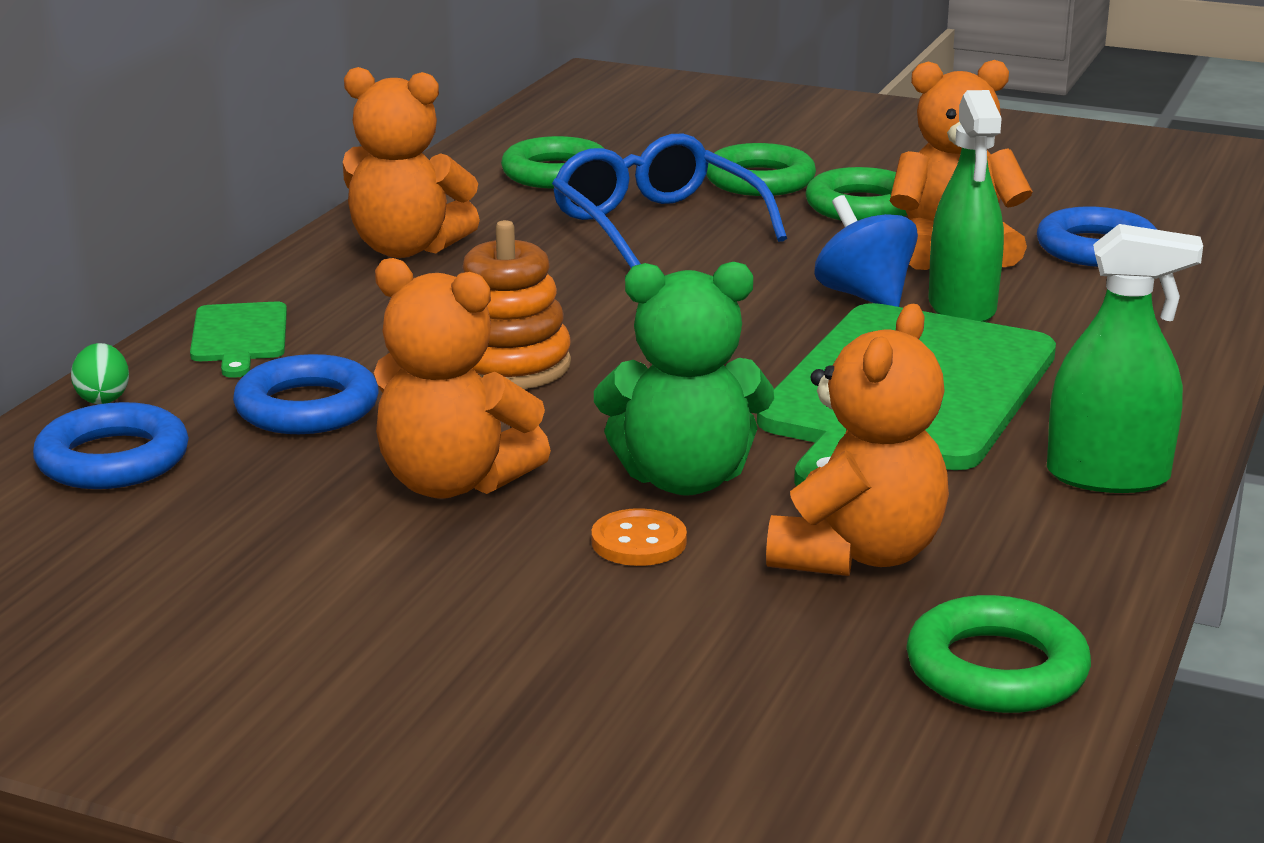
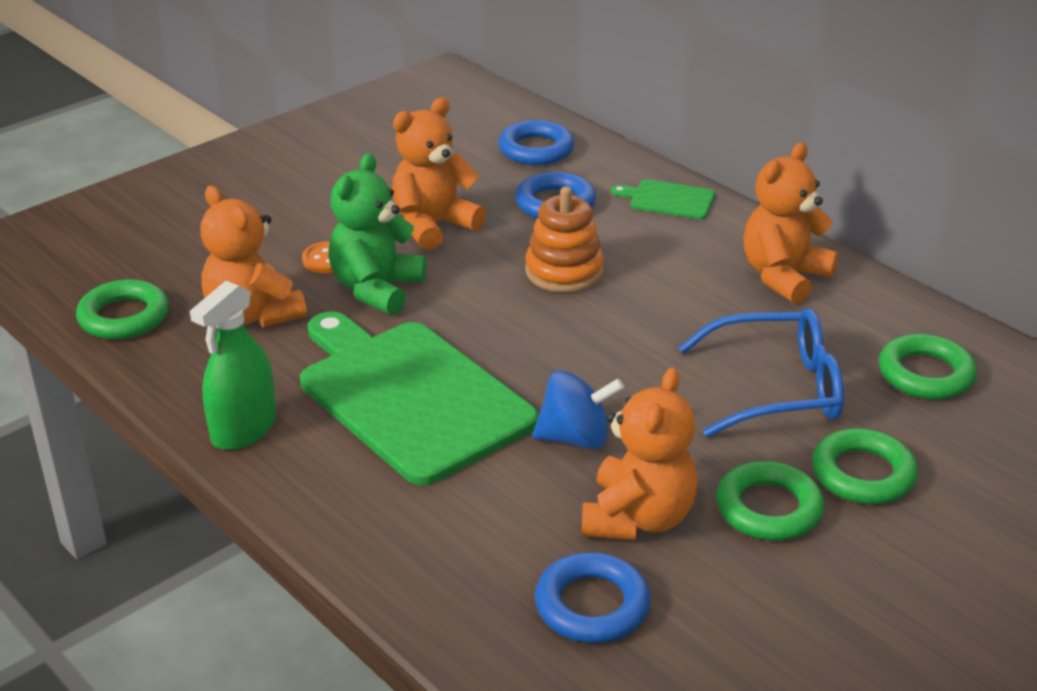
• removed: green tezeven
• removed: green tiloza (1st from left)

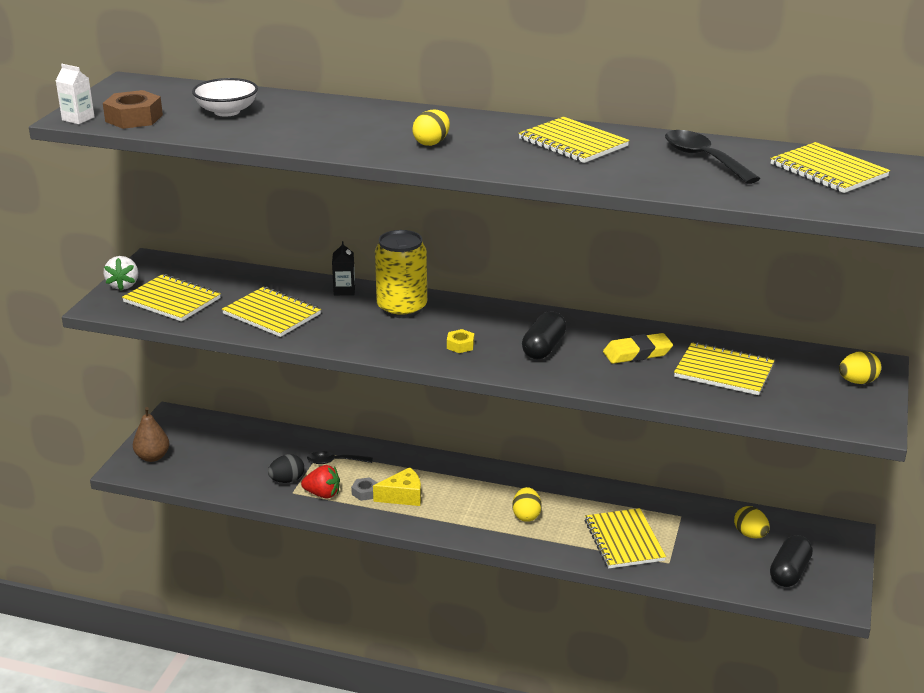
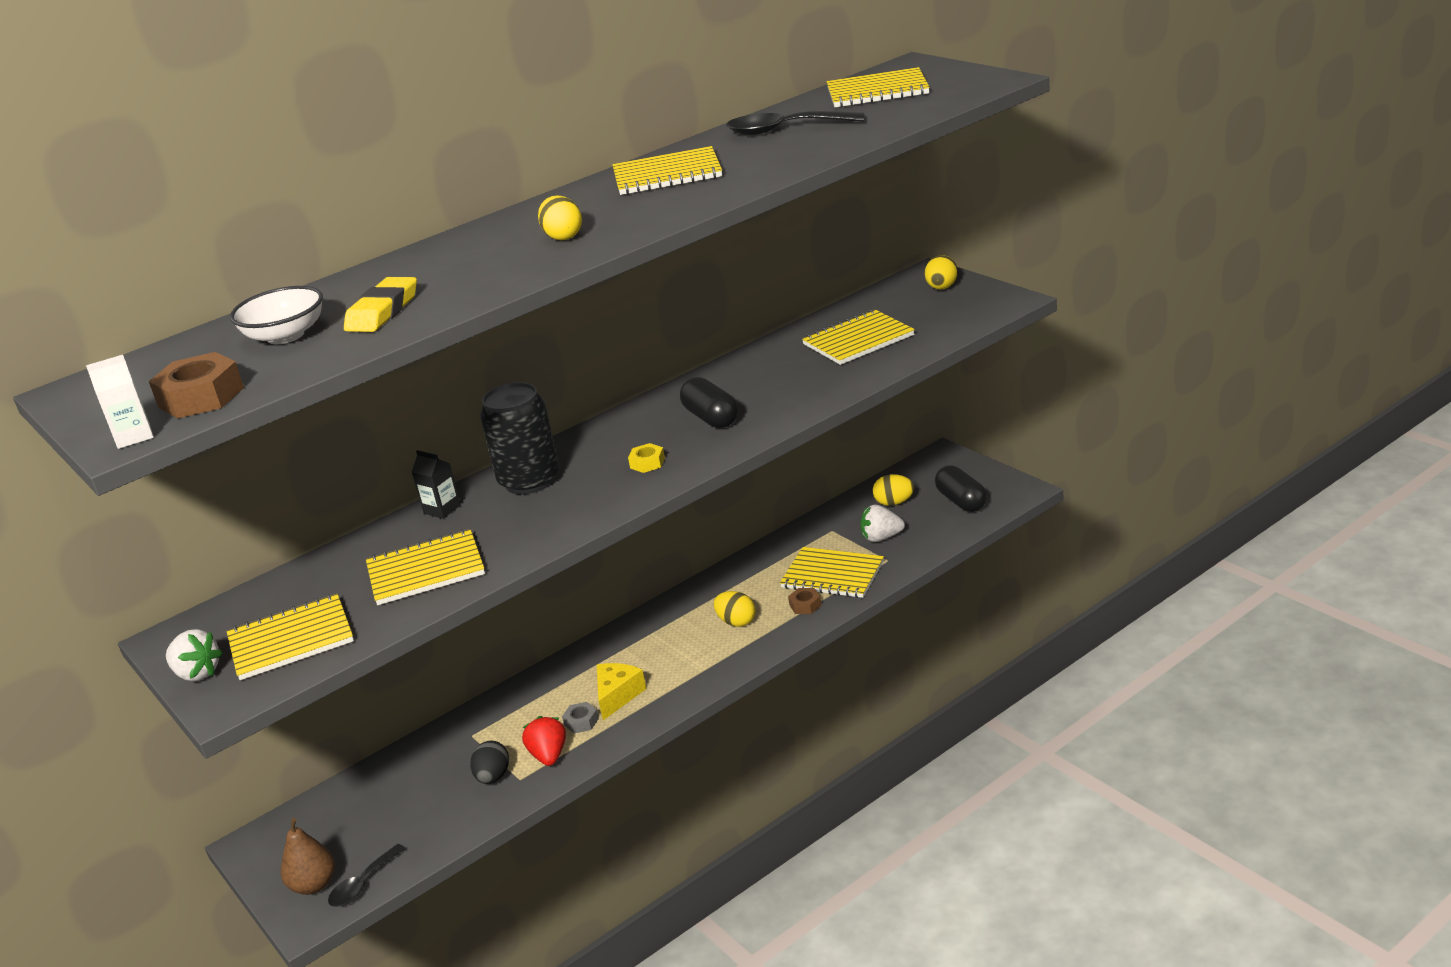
• turned: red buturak 60 degrees counterclockwise
• moved: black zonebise (1st from left)
• recoloured: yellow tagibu to black tagibu
• moved: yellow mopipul
• added: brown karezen (2nd from left)
• added: white buturak (2nd from left)

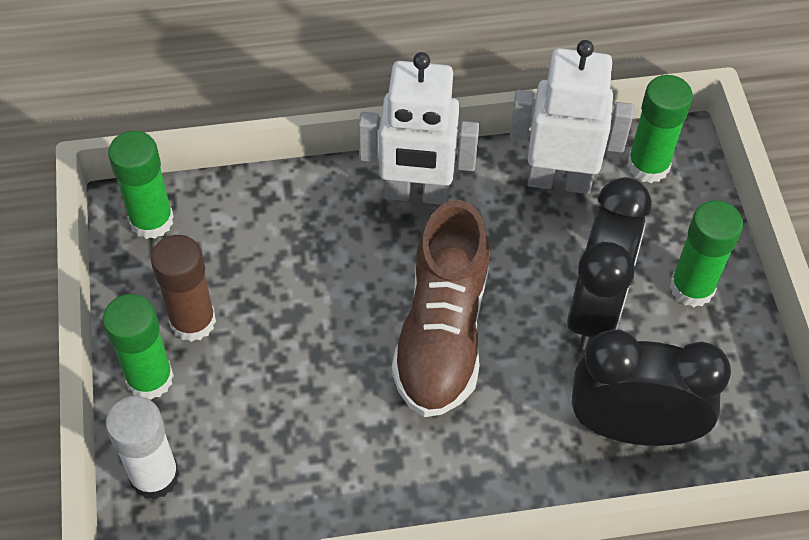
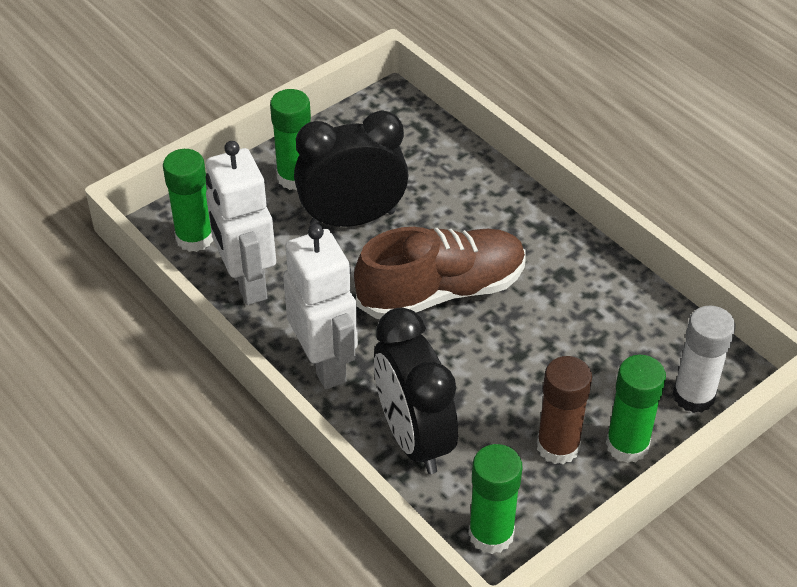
• moved: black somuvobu (2nd from left)

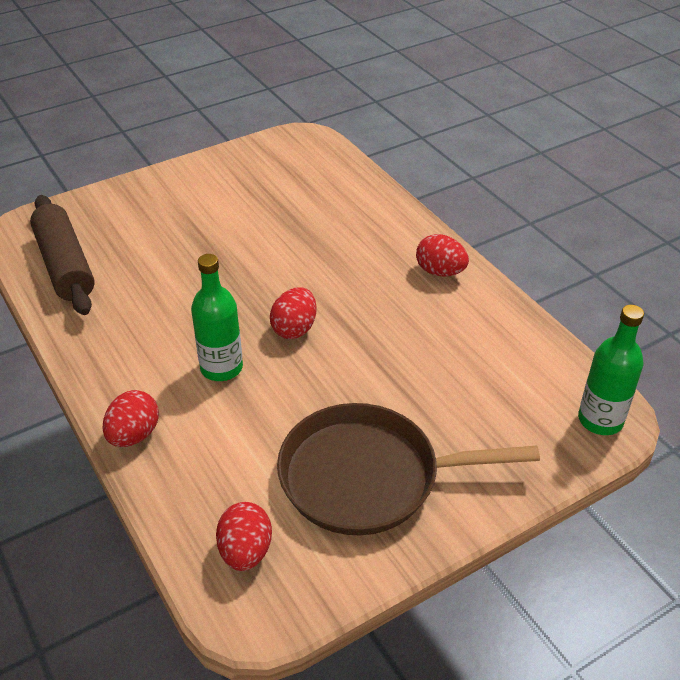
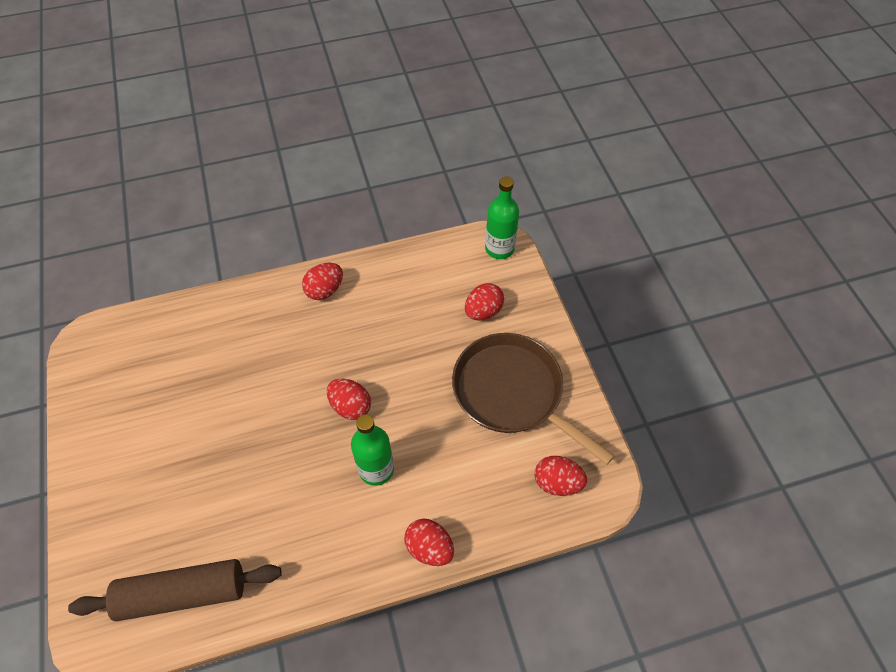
• turned: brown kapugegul 120 degrees clockwise
• added: red tezeven (4th from left)

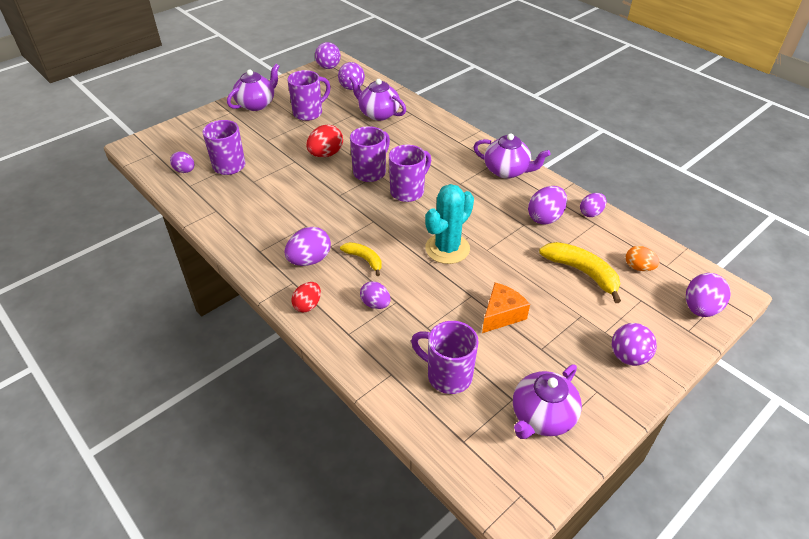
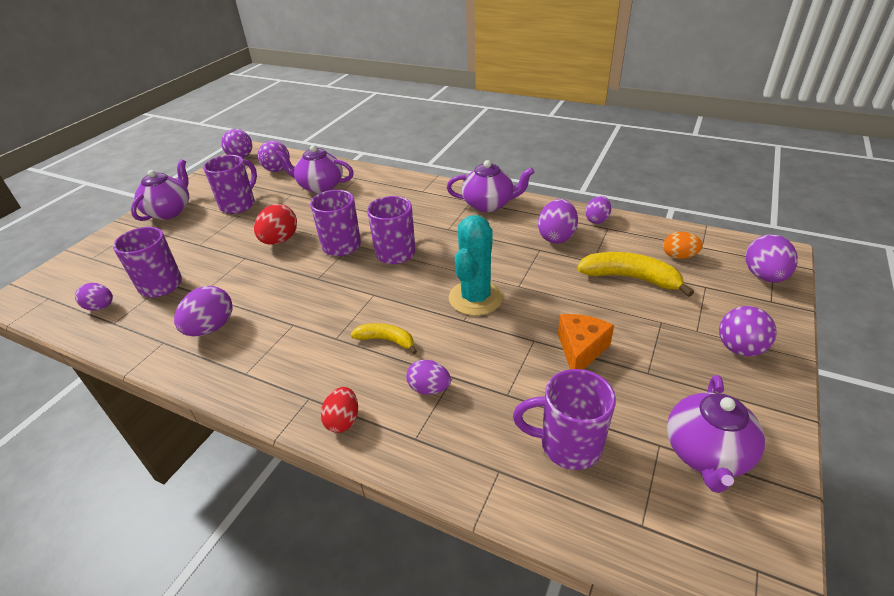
• moved: purple tezeven (2nd from left)

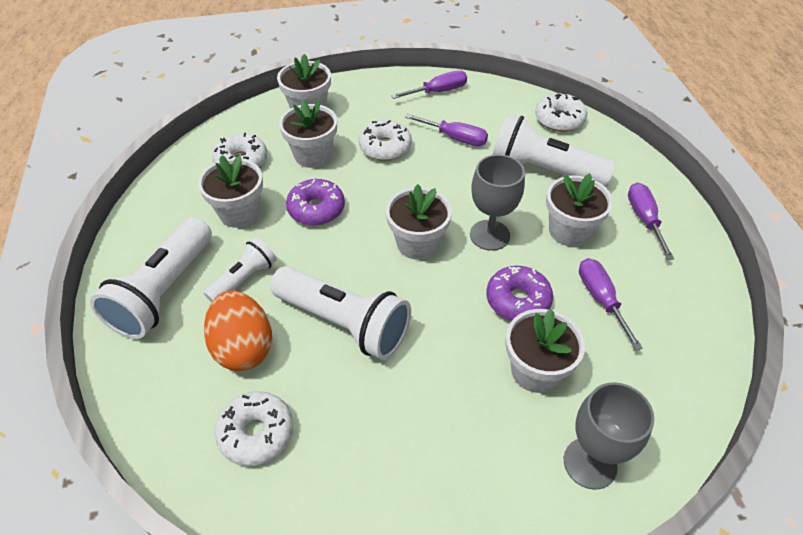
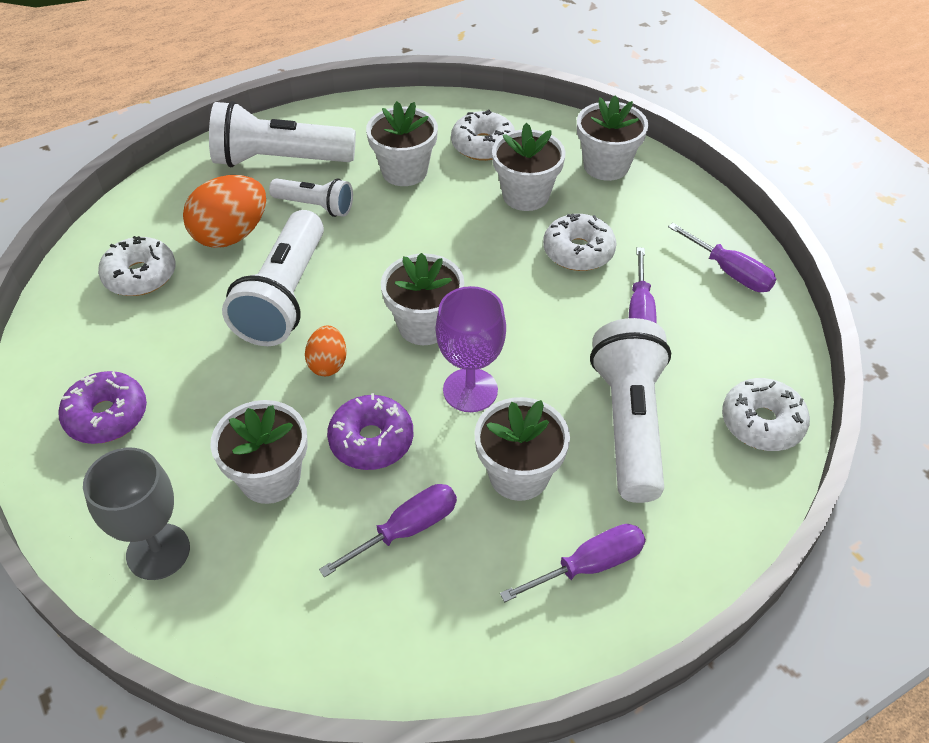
• moved: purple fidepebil (1st from left)
• recoloured: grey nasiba (1st from left) to purple nasiba
• added: orange tezeven (2nd from left)

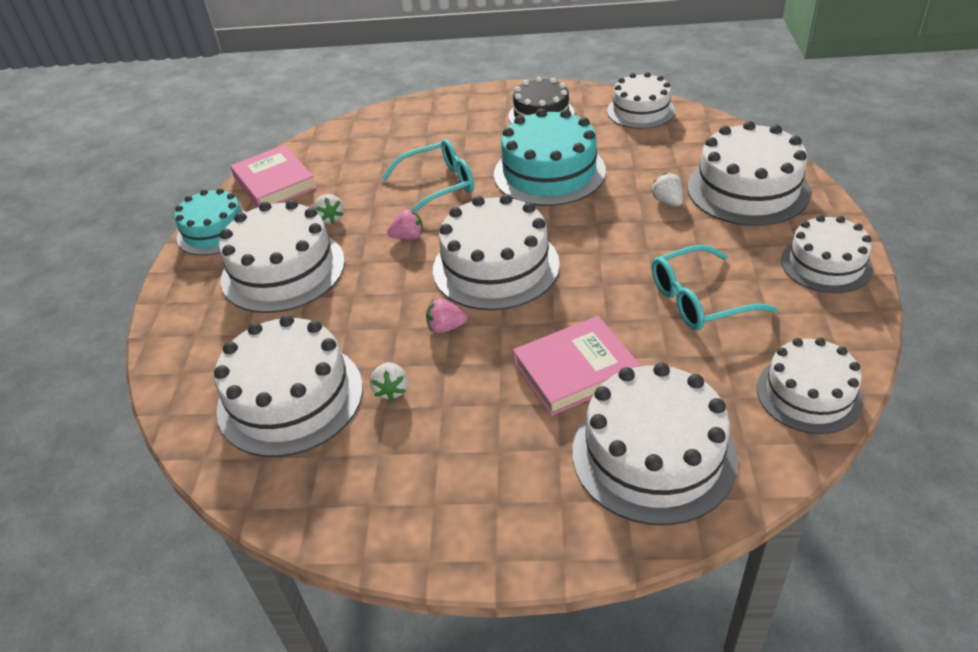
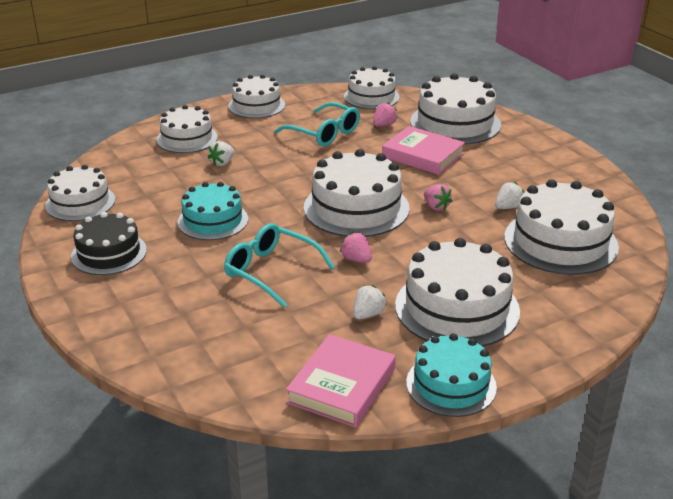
• resized: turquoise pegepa (2nd from left in the first image) x0.65
• resized: white pegepa (6th from left in the first image) x0.65
• added: pink buturak (2nd from left)

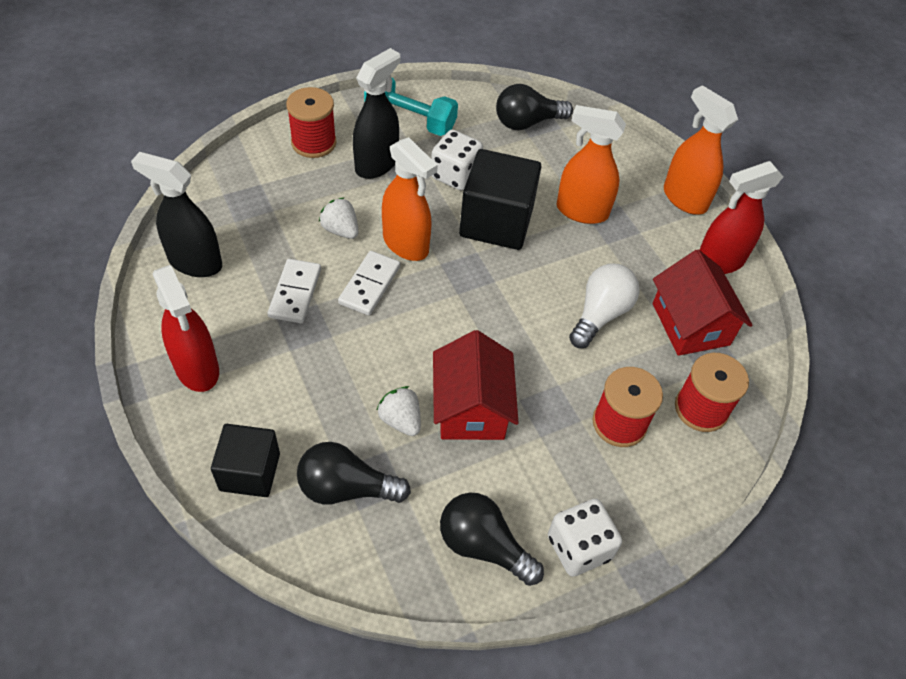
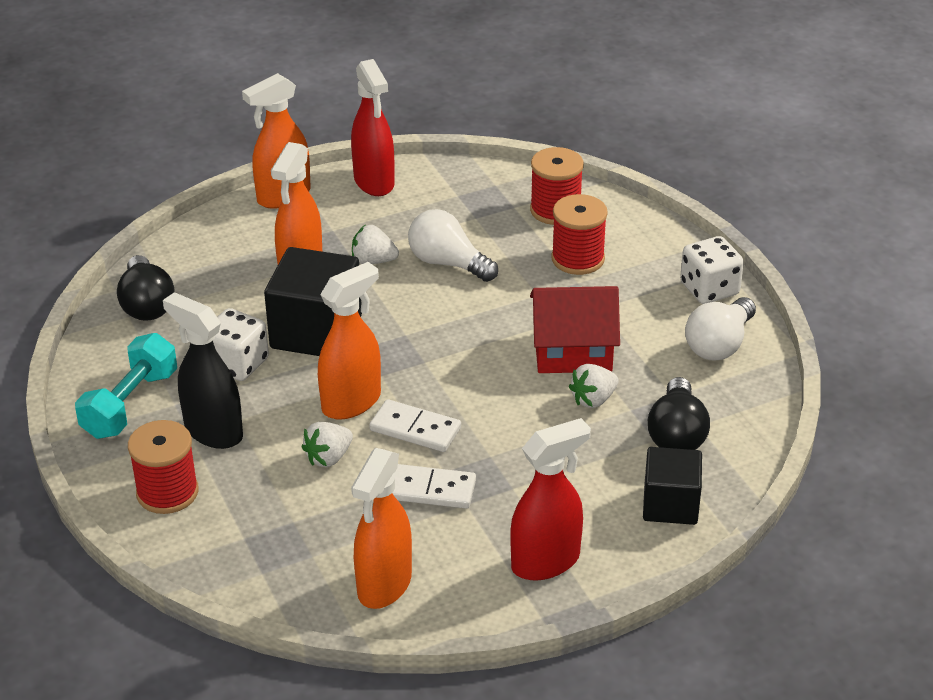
• recoloured: black tiloza (1st from left) to orange tiloza (4th from left)
• recoloured: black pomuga (2nd from left) to white pomuga (2nd from left)
• removed: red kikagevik (2nd from left)
• added: white buturak (2nd from left)

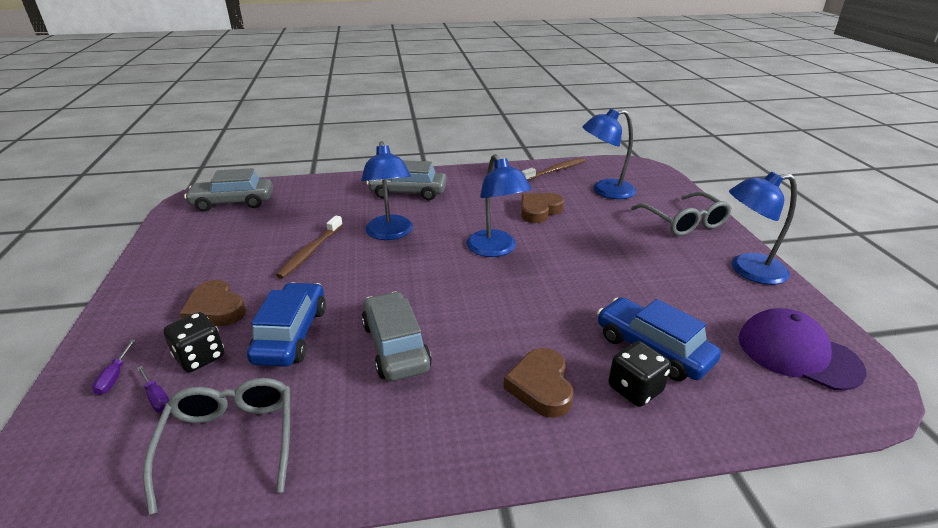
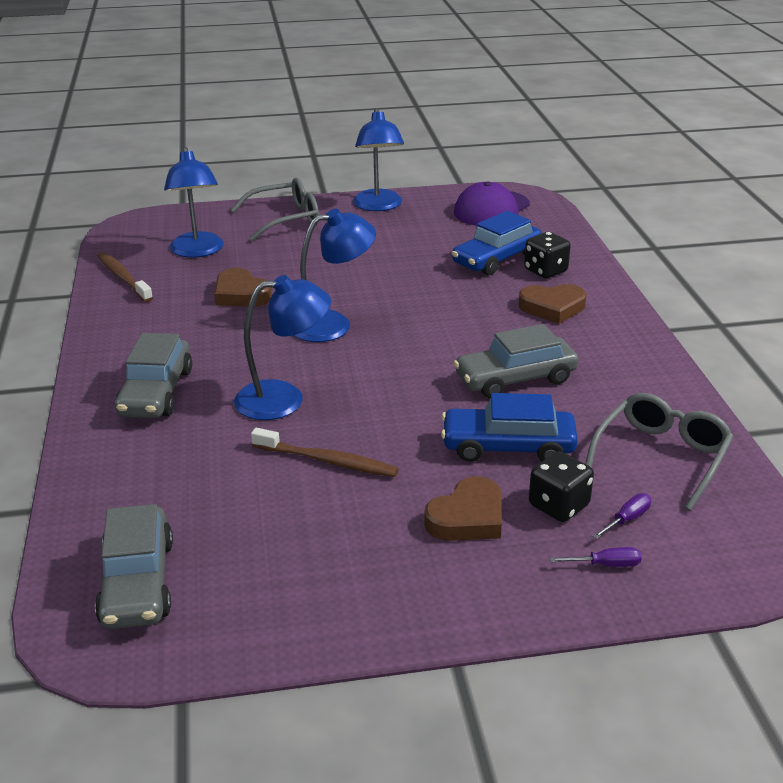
• turned: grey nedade (1st from left in the first image) 135 degrees clockwise

